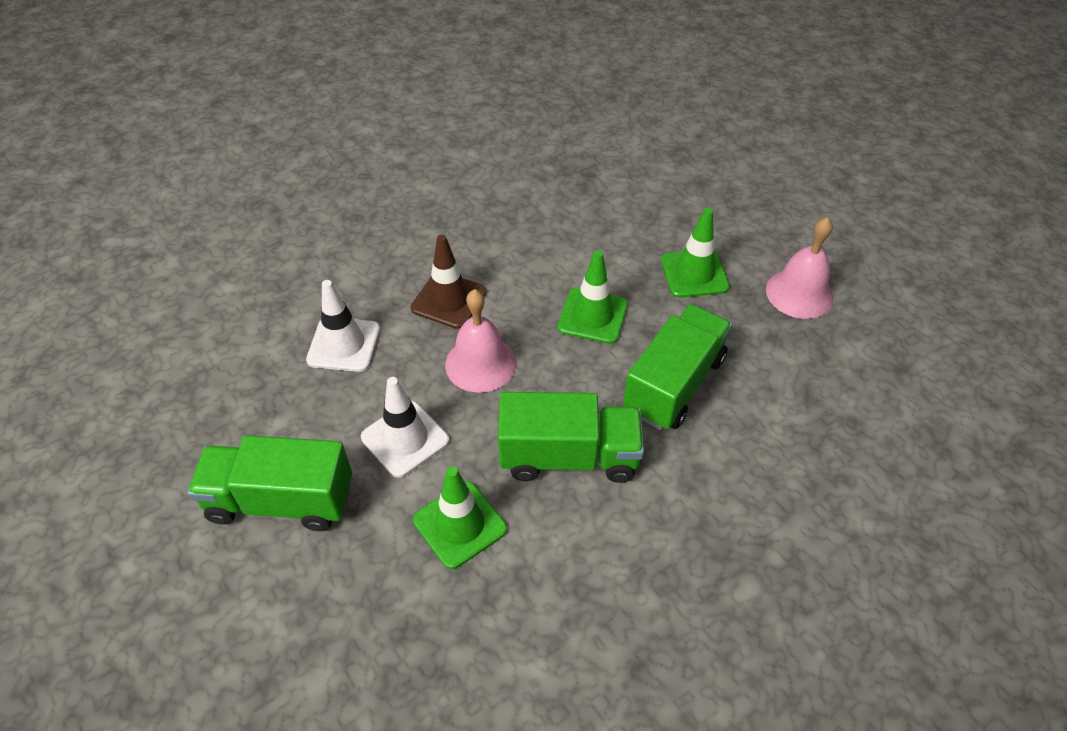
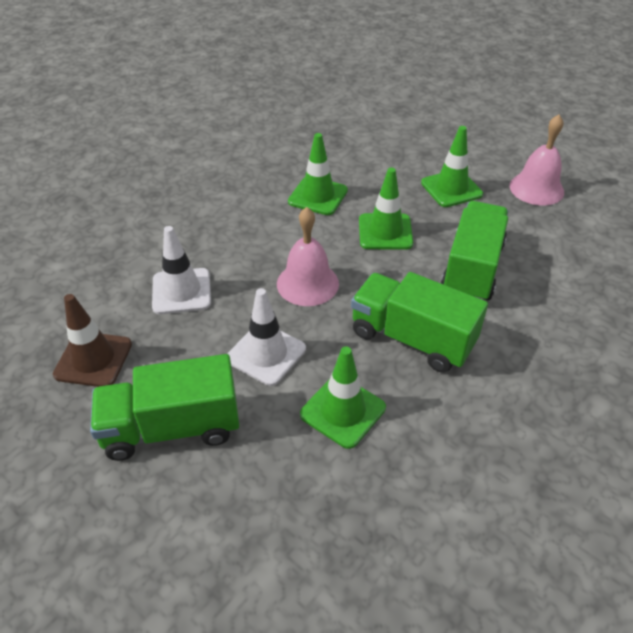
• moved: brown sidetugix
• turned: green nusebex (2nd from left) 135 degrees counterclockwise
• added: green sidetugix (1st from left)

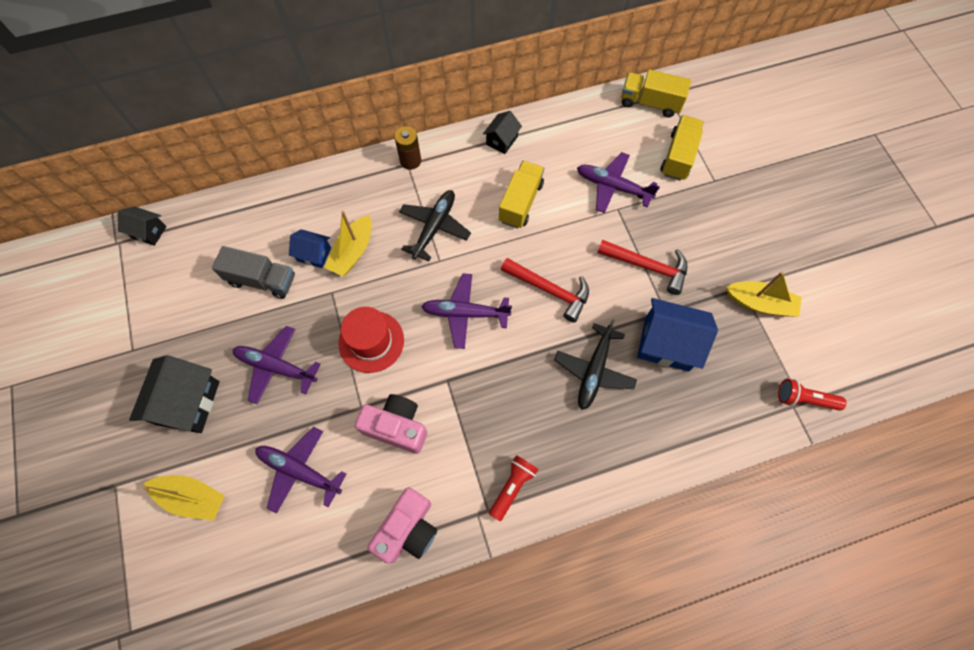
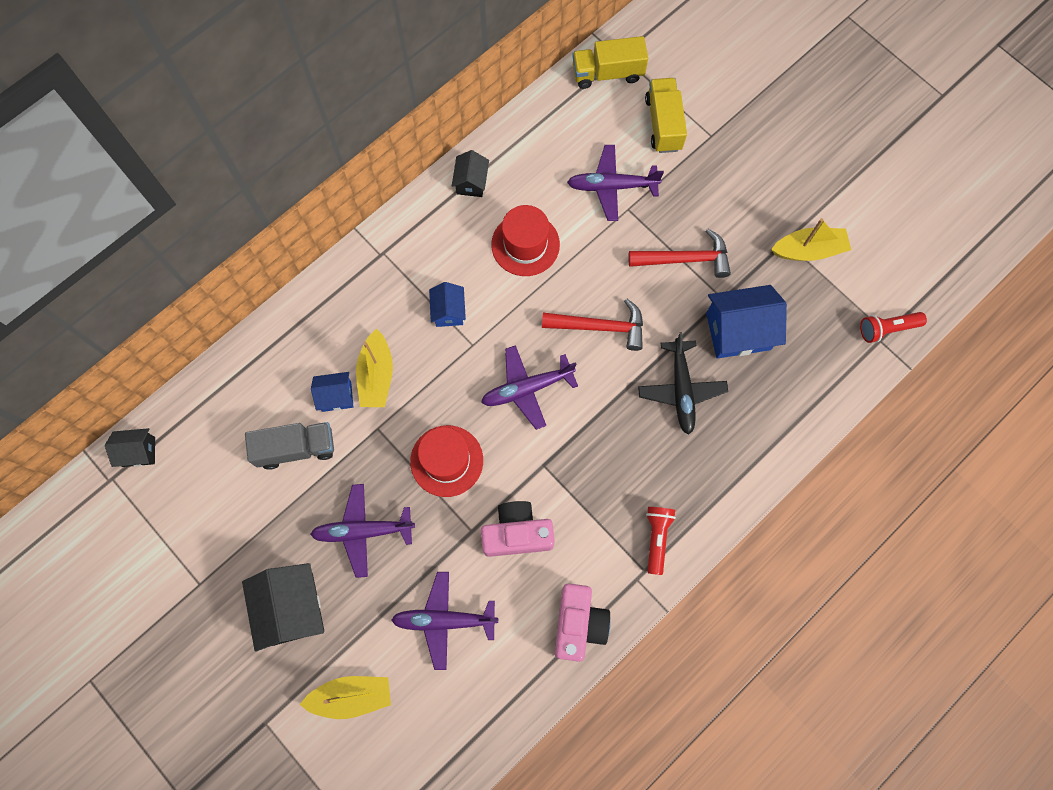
• removed: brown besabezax
• replaced: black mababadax (1st from left) to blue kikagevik (2nd from left)
• replaced: yellow nusebex (1st from left) to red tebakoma (2nd from left)

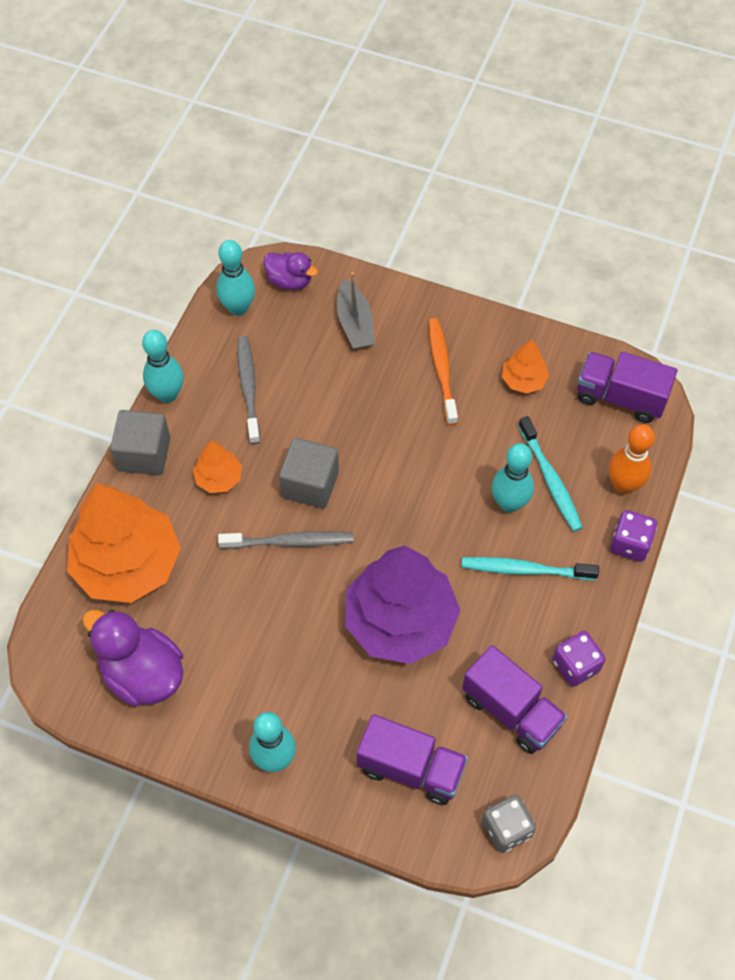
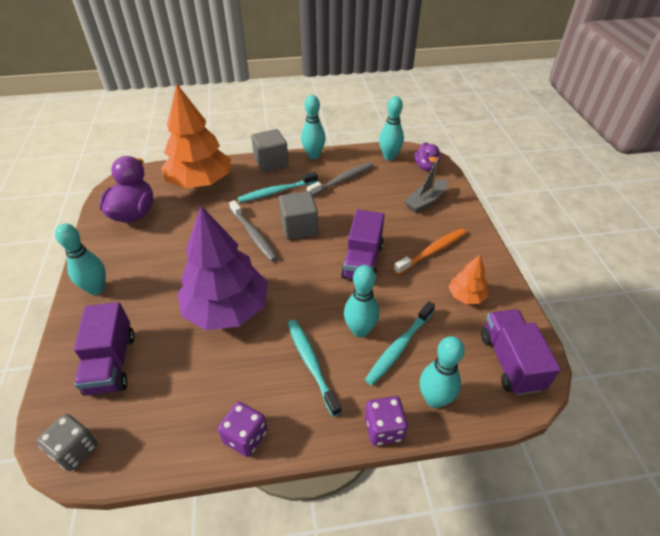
• replaced: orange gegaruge (2nd from left) to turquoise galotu (1st from left)
• moved: purple nusebex (2nd from left)
• recoloured: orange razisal to turquoise razisal (5th from left)

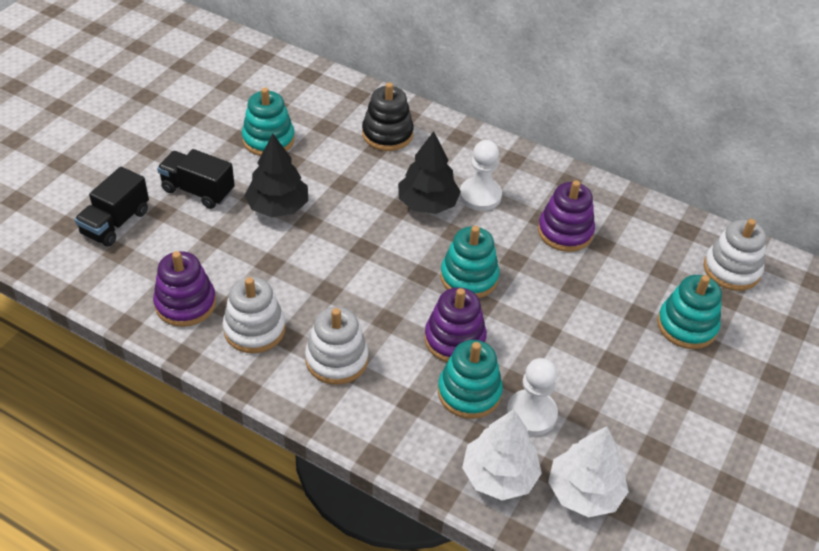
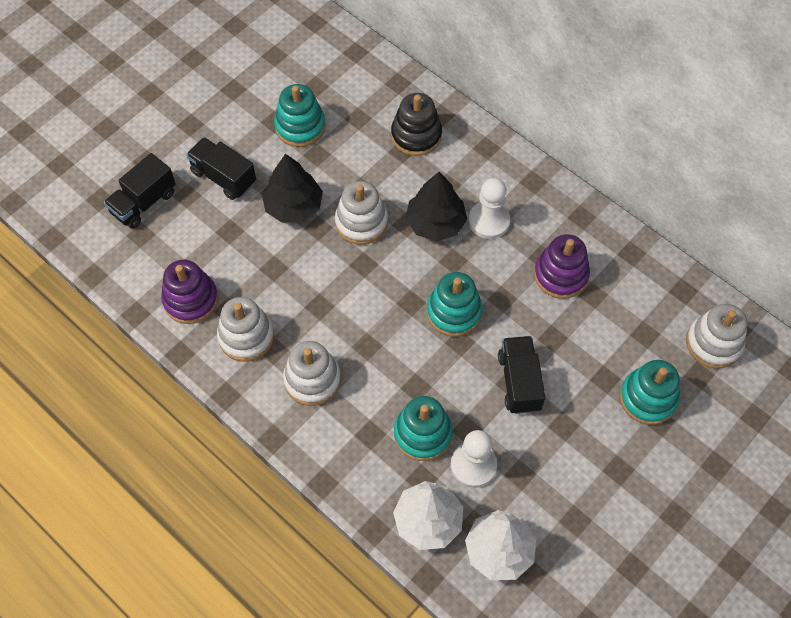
• removed: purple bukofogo (2nd from left)
• added: white bukofogo (3rd from left)
• added: black nusebex (3rd from left)

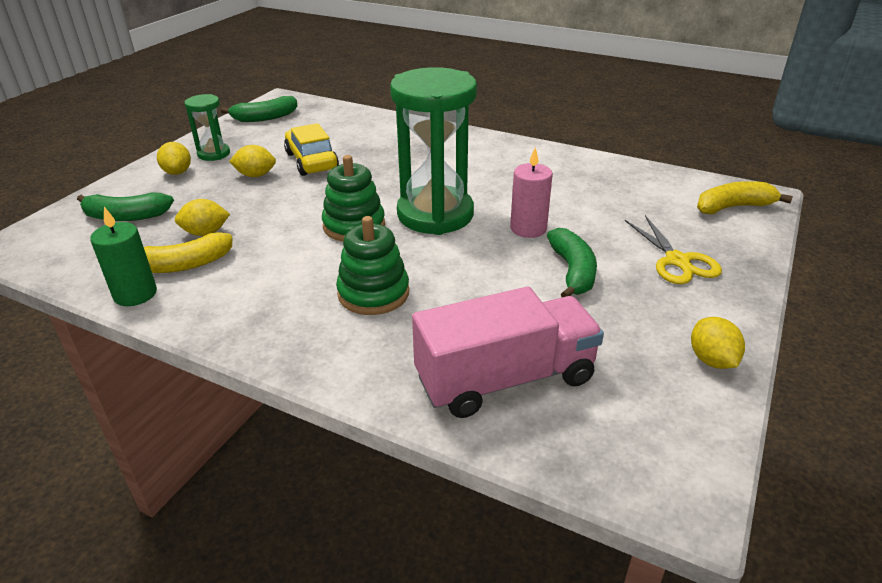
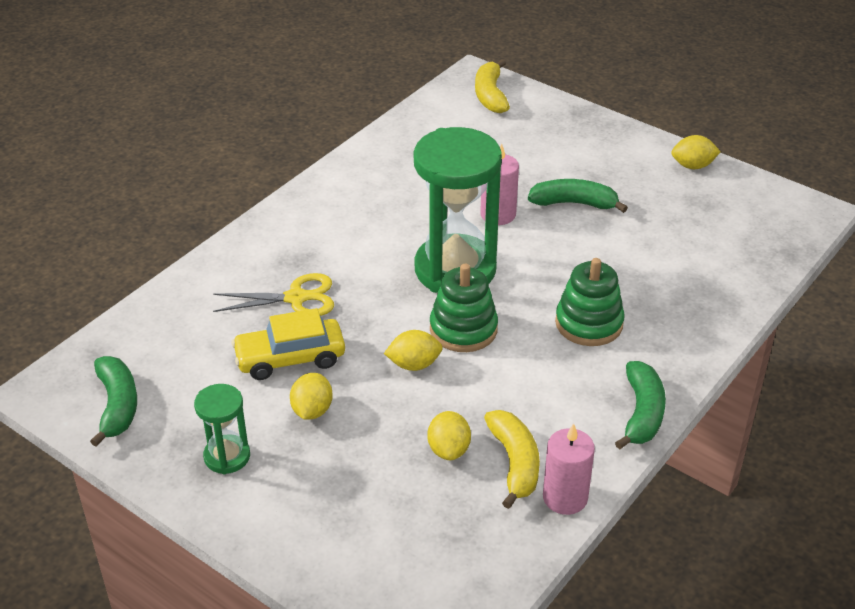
• moved: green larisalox (1st from left in the first image) to green larisalox (3rd from left)
• recoloured: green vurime to pink vurime (2nd from left)
• moved: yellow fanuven (1st from left in the first image) to yellow fanuven (2nd from left)
• removed: pink nusebex
• moved: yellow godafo

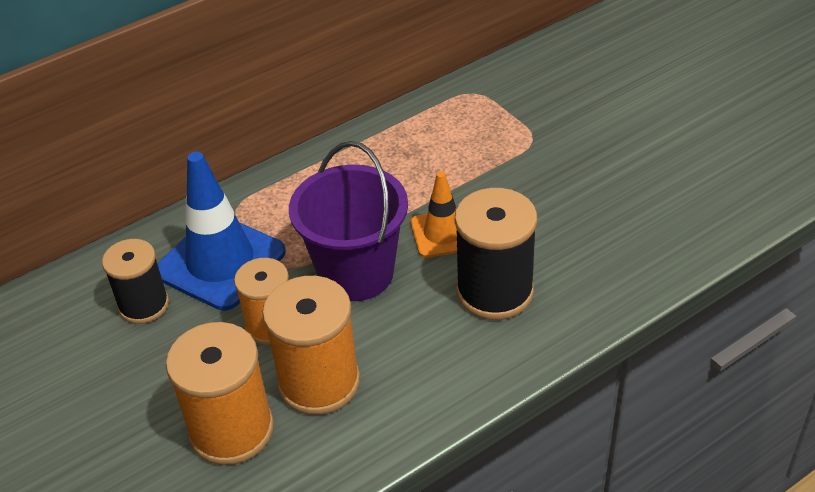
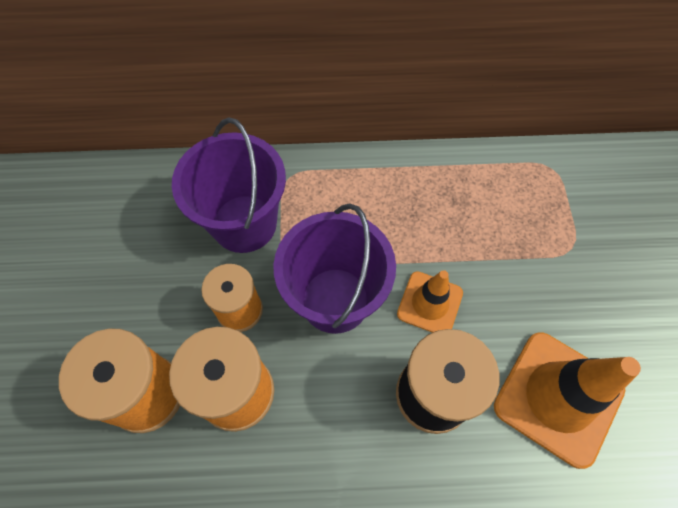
• removed: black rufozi (1st from left)
• replaced: blue sidetugix to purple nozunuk (1st from left)
• added: orange sidetugix (2nd from left)

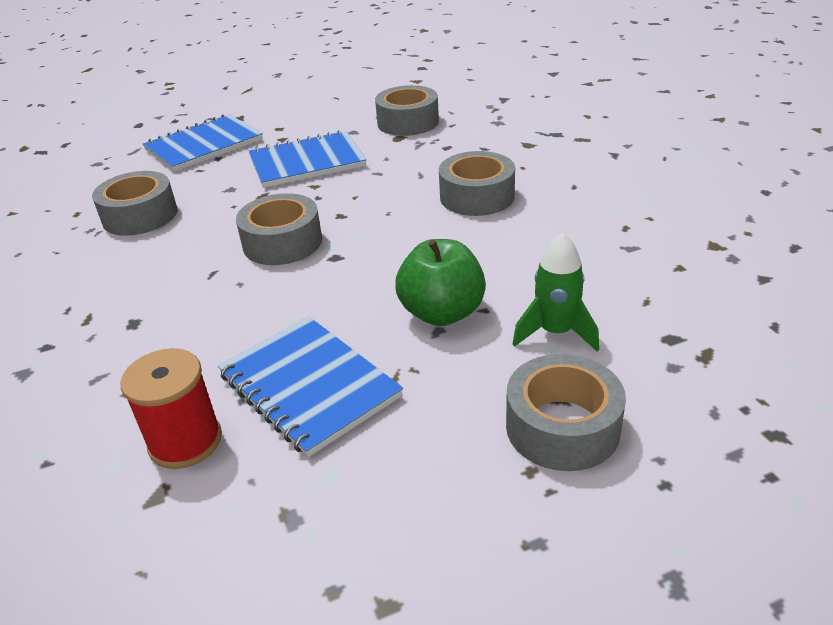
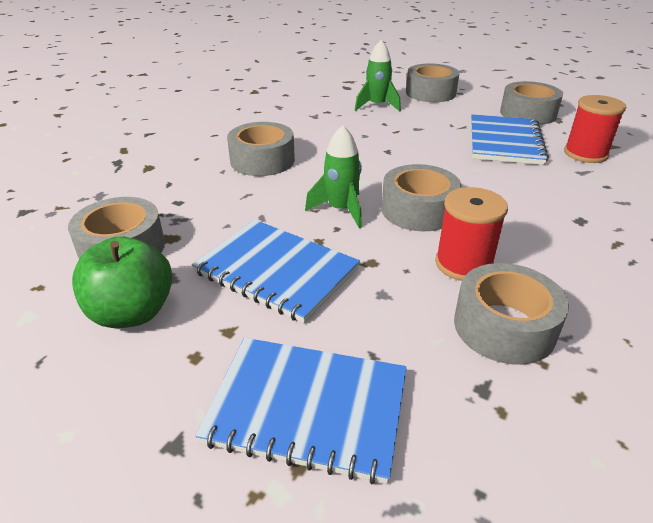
• moved: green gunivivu
• added: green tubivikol (1st from left)
• added: red rufozi (1st from left)
• added: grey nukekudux (6th from left)

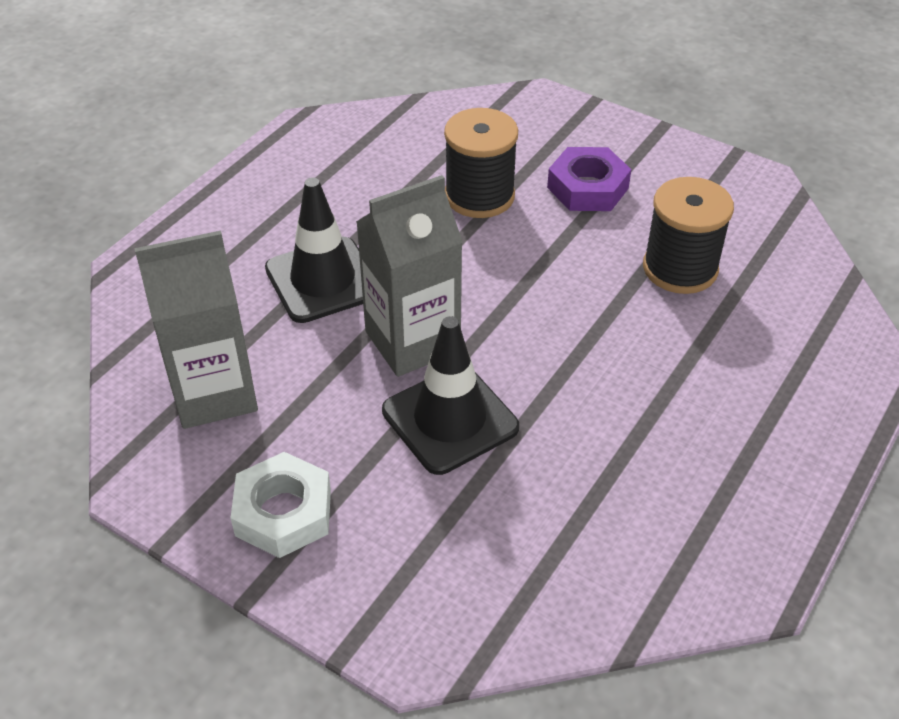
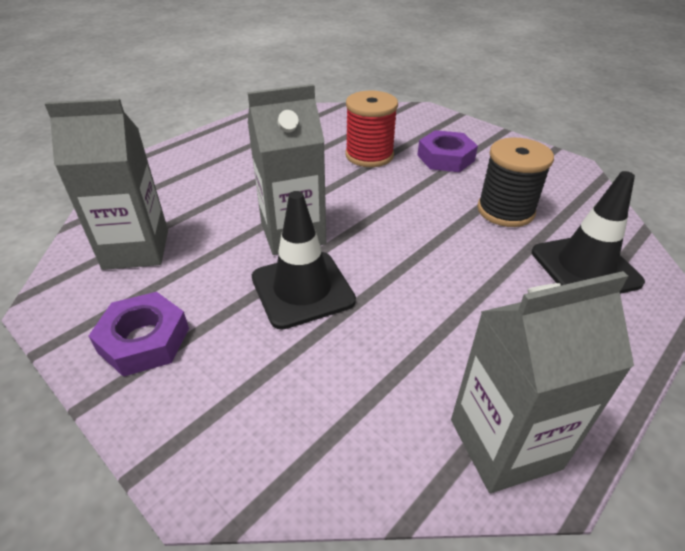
• recoloured: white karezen to purple karezen (1st from left)
• moved: black sidetugix (1st from left in the first image) to black sidetugix (2nd from left)
• recoloured: black rufozi (1st from left) to red rufozi
• added: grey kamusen (3rd from left)

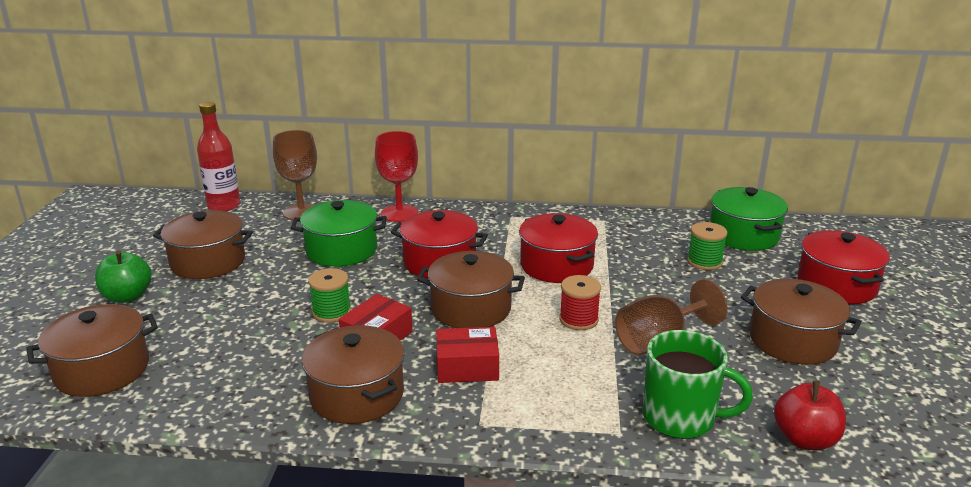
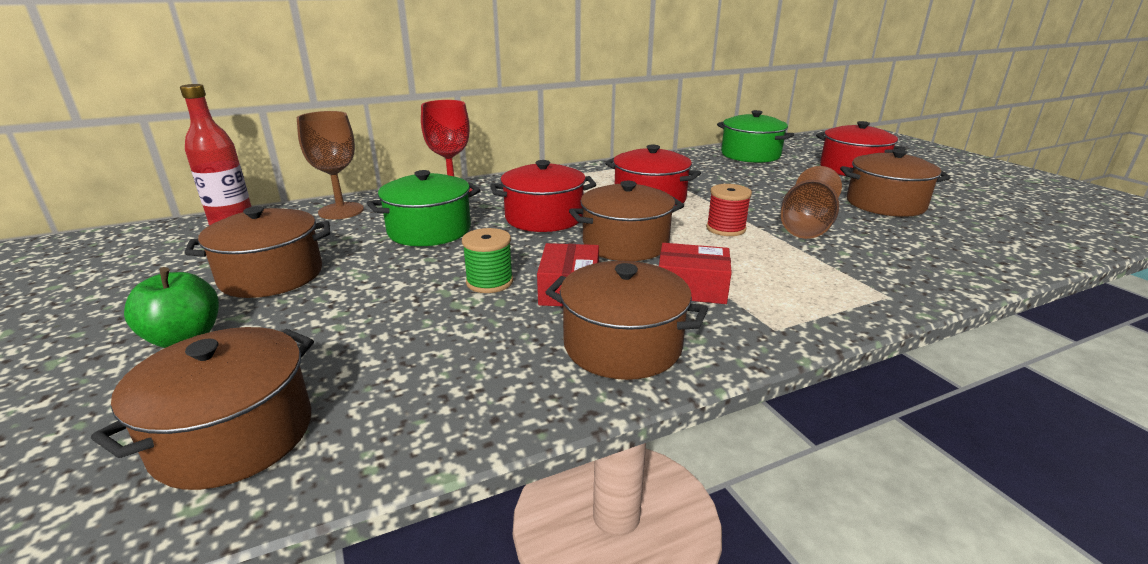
• turned: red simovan (2nd from left) 45 degrees clockwise
• removed: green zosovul
• removed: green rufozi (2nd from left)
• removed: red gunivivu

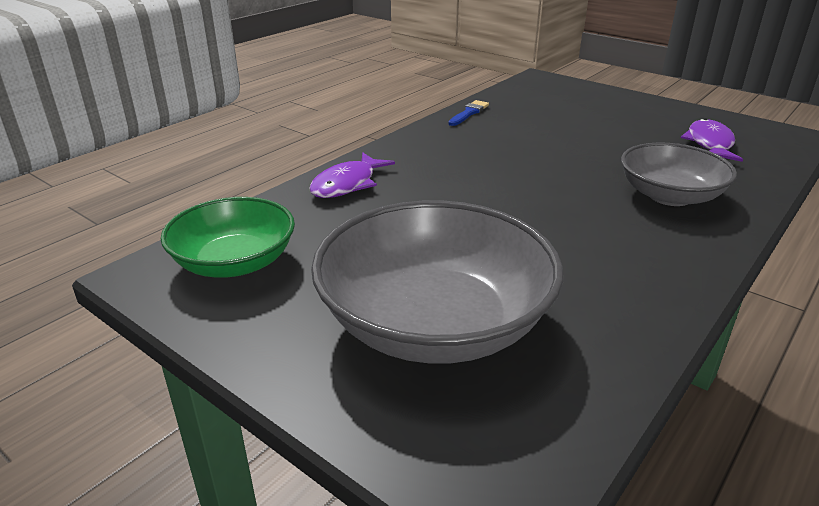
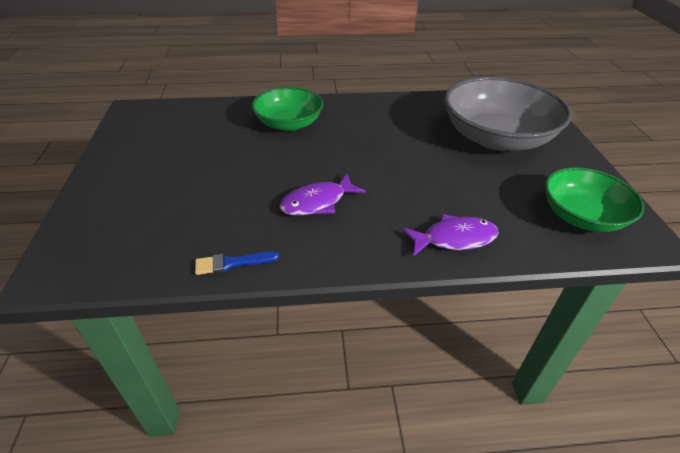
• recoloured: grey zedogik (2nd from left) to green zedogik (1st from left)
• moved: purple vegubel (2nd from left in the first image) to purple vegubel (1st from left)

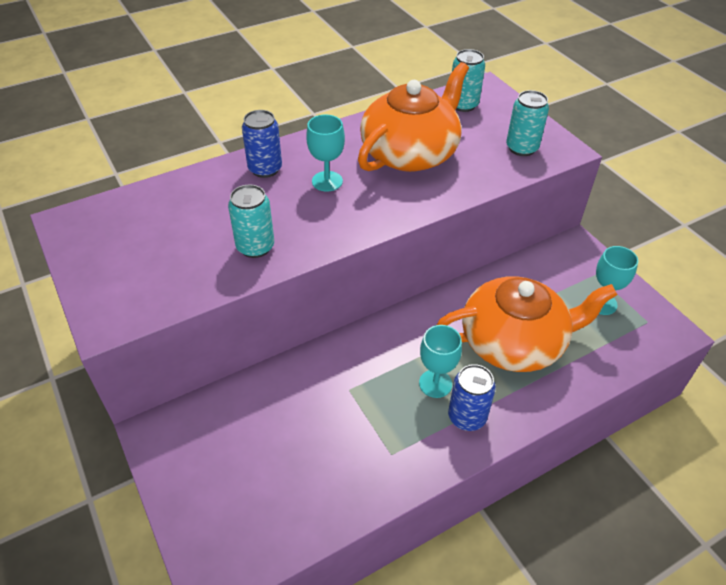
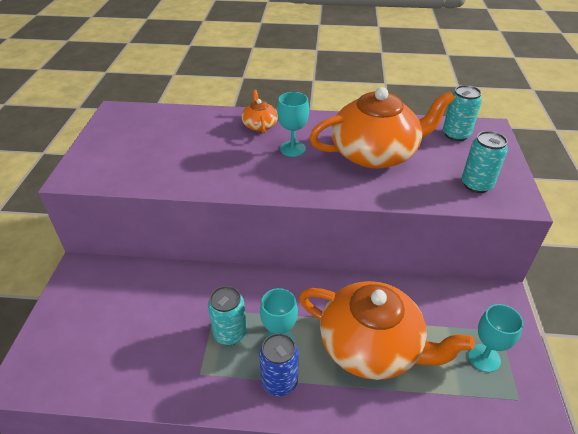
• moved: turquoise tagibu (1st from left)
• replaced: blue tagibu (1st from left) to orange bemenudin (1st from left)

